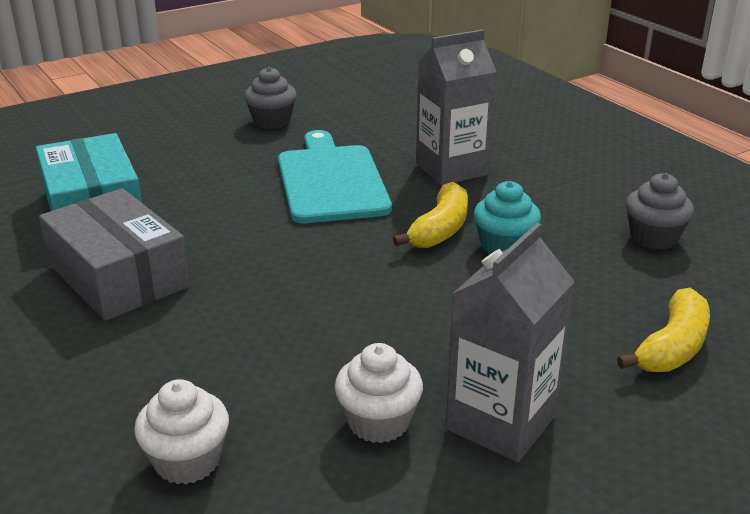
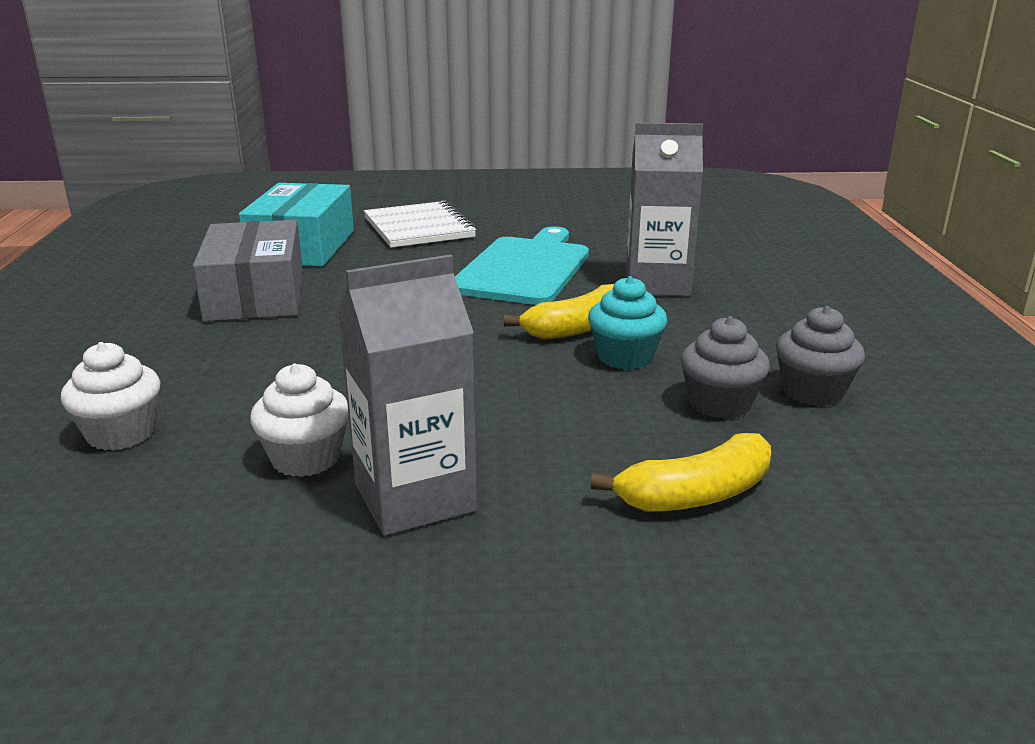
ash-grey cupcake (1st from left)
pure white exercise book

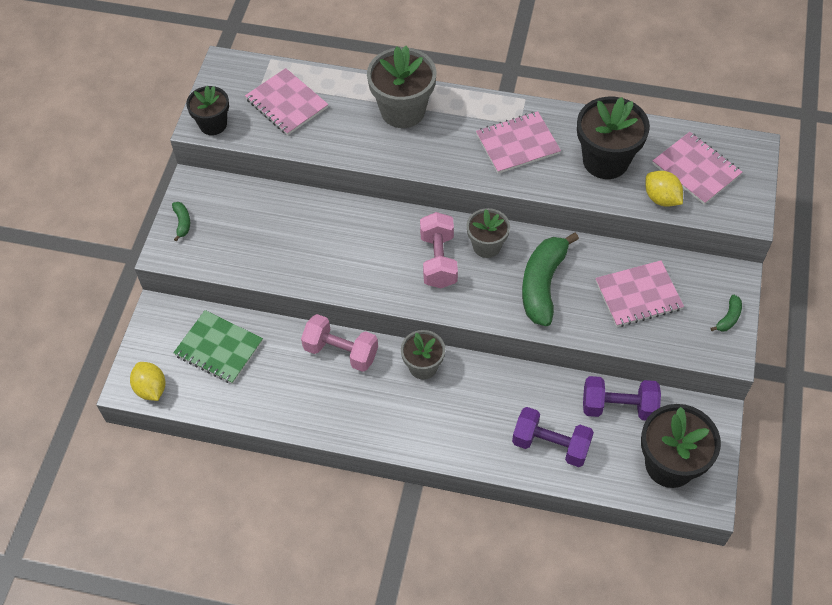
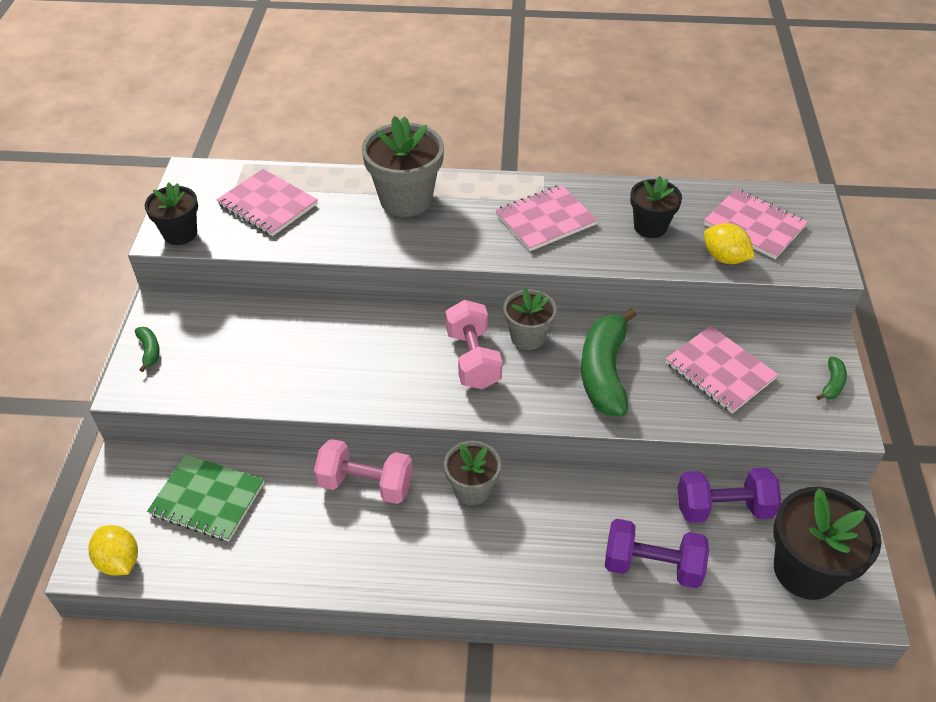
black potted plant (2nd from left)
rose-pink exercise book (3rd from left)

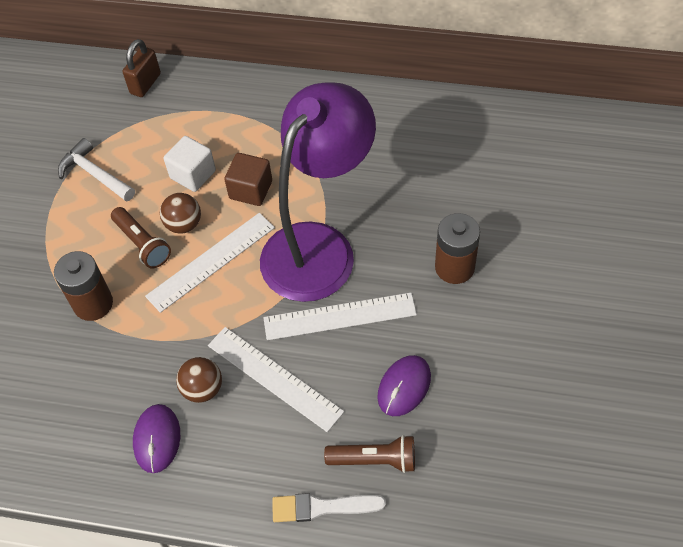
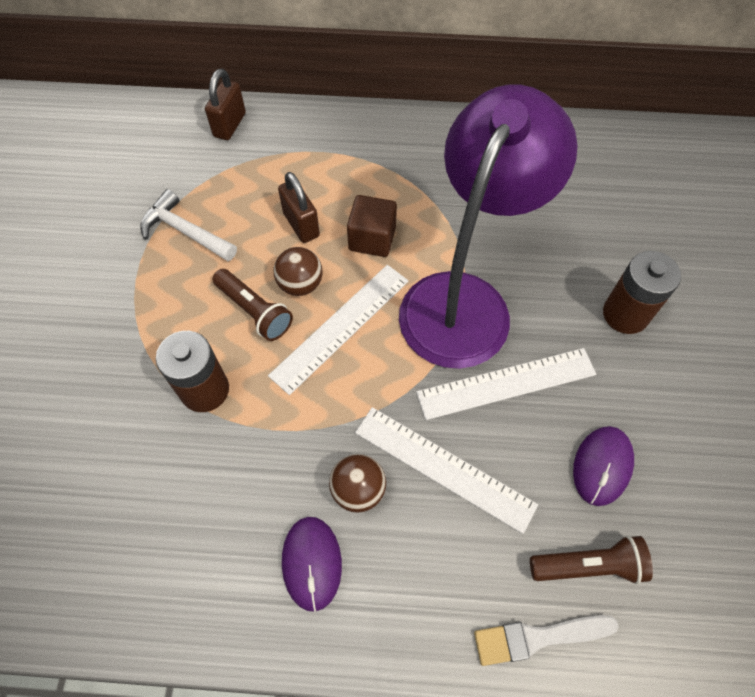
russet padlock (2nd from left)

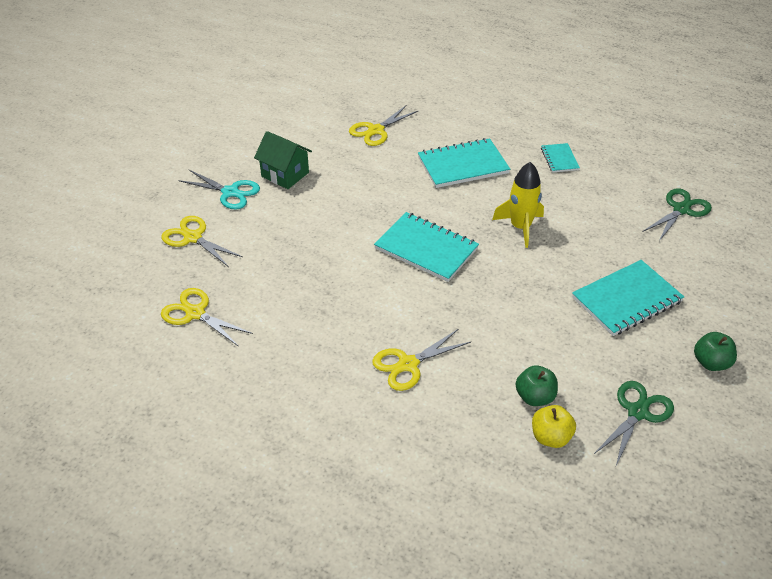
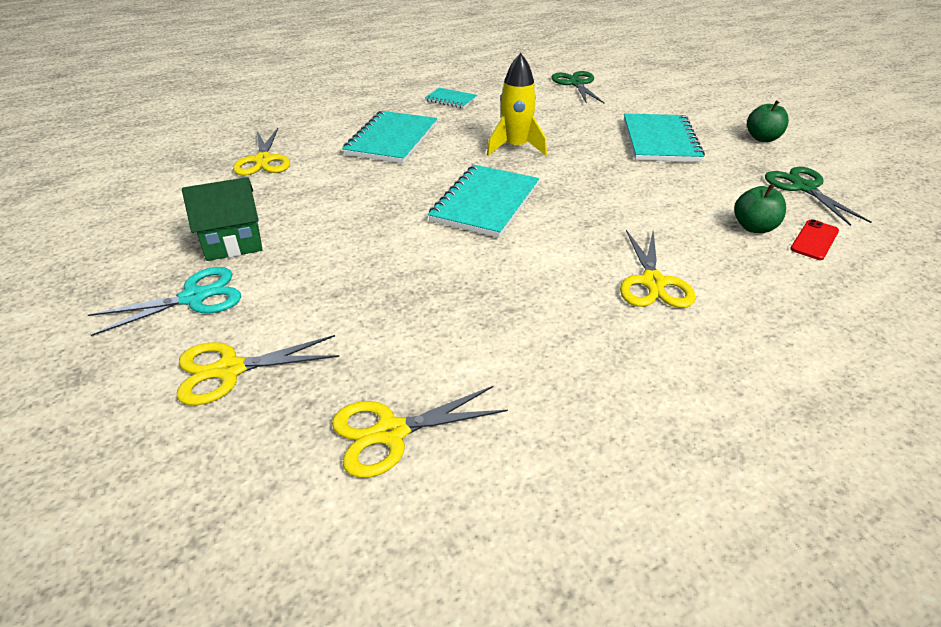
teal exercise book (3rd from left)
crimson smartphone

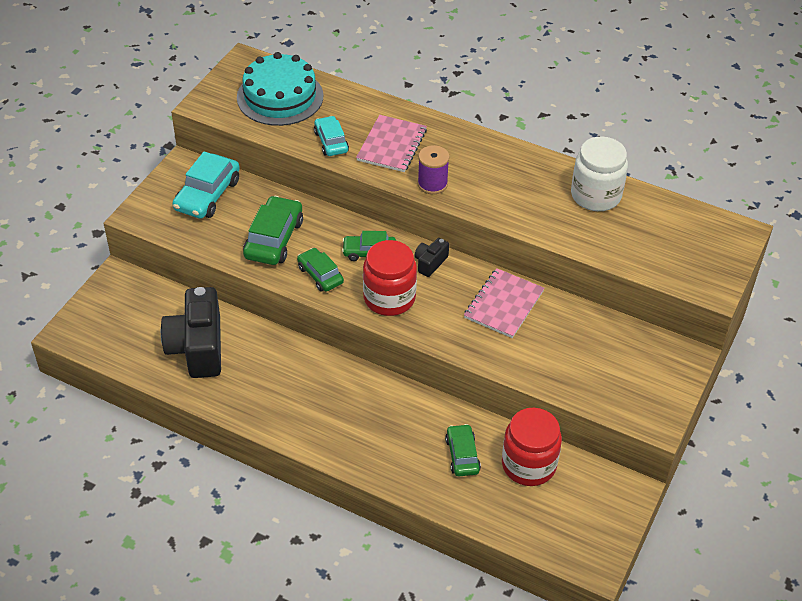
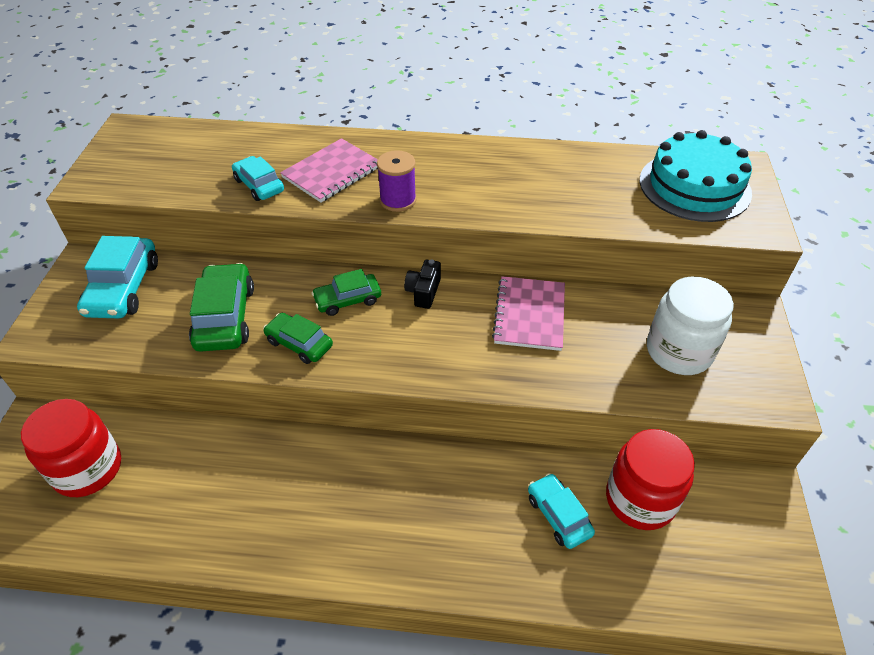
black compact camera (1st from left in the first image)
teal layer cake
rose-pink exercise book (1st from left)
crimson preserve jar (1st from left)
teal toy car (3rd from left)
pure white preserve jar

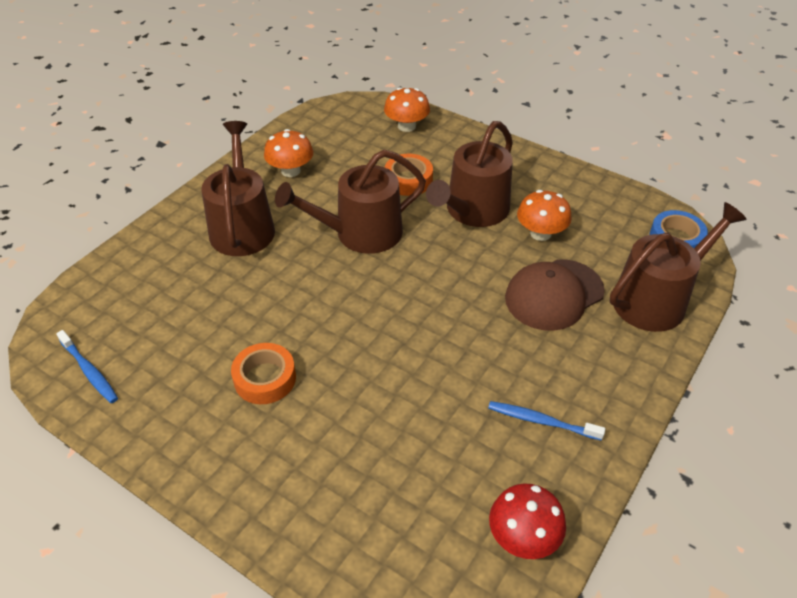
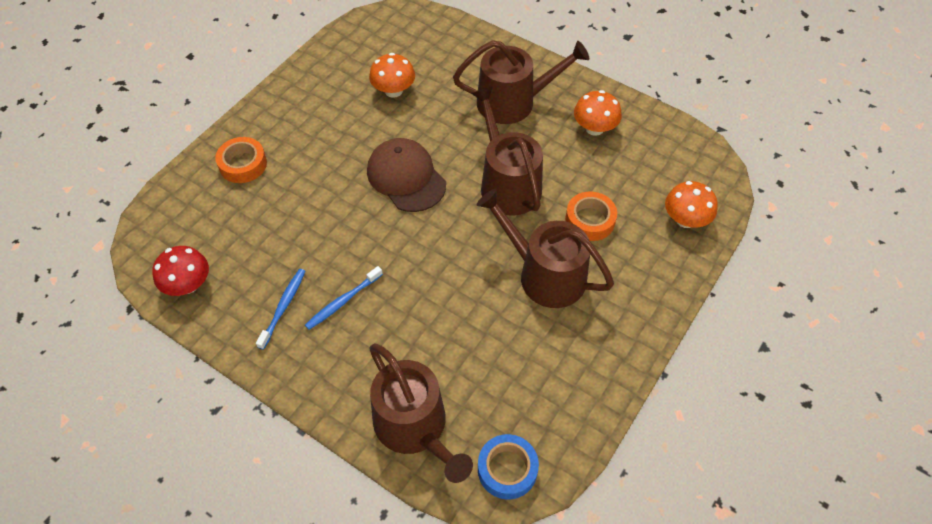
blue tooth brush (2nd from left)
bright orange roll of tape (1st from left)
russet baseball cap
bright orange mushroom (1st from left)

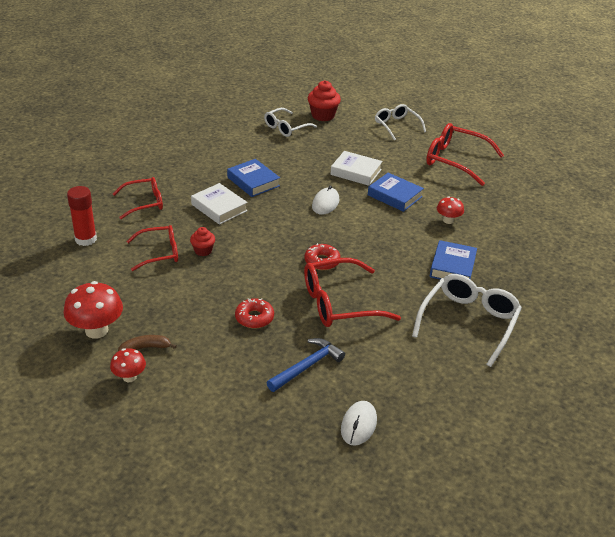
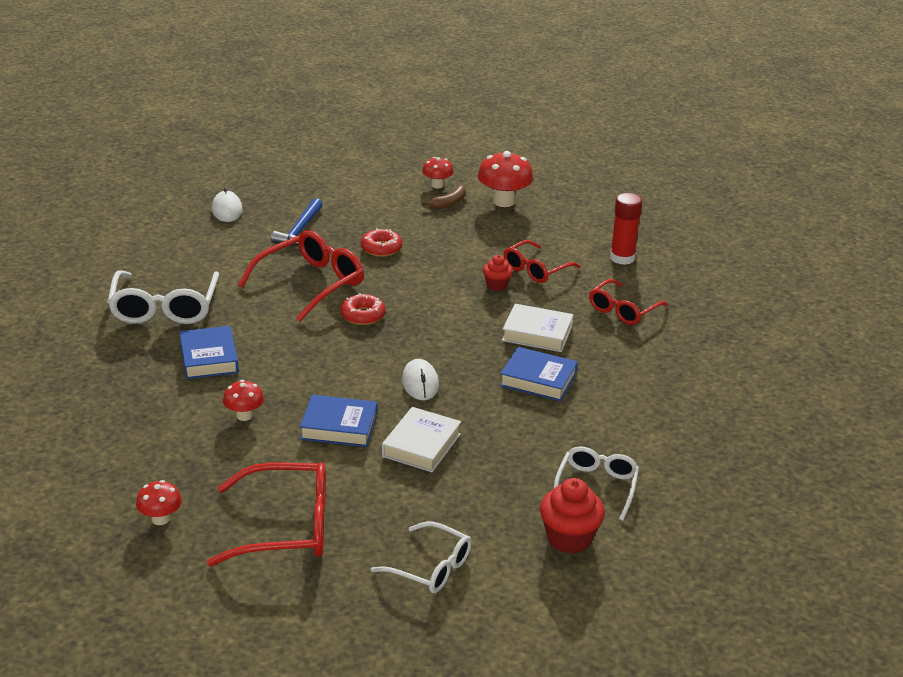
pure white hardback (1st from left)
crimson mushroom (1st from left)

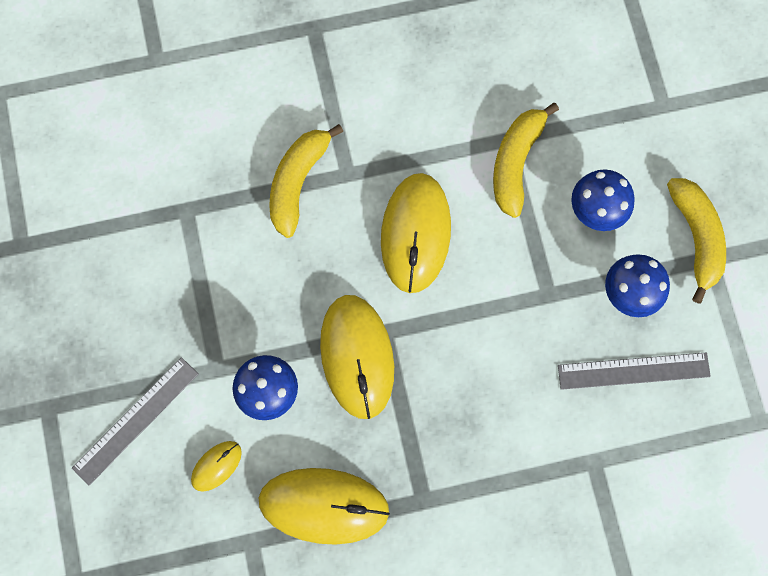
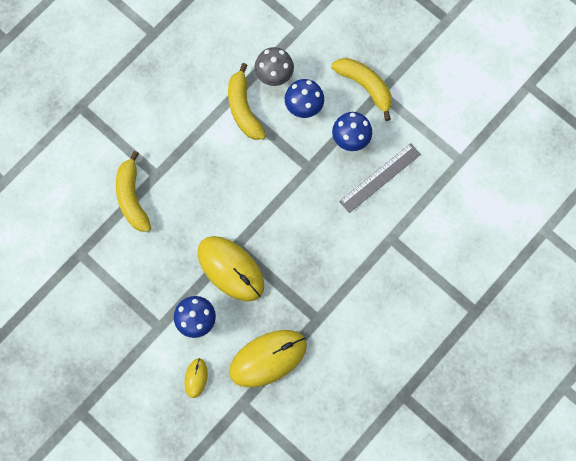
ash-grey straightedge (1st from left in the first image)
golden computer mouse (4th from left in the first image)
ash-grey mushroom

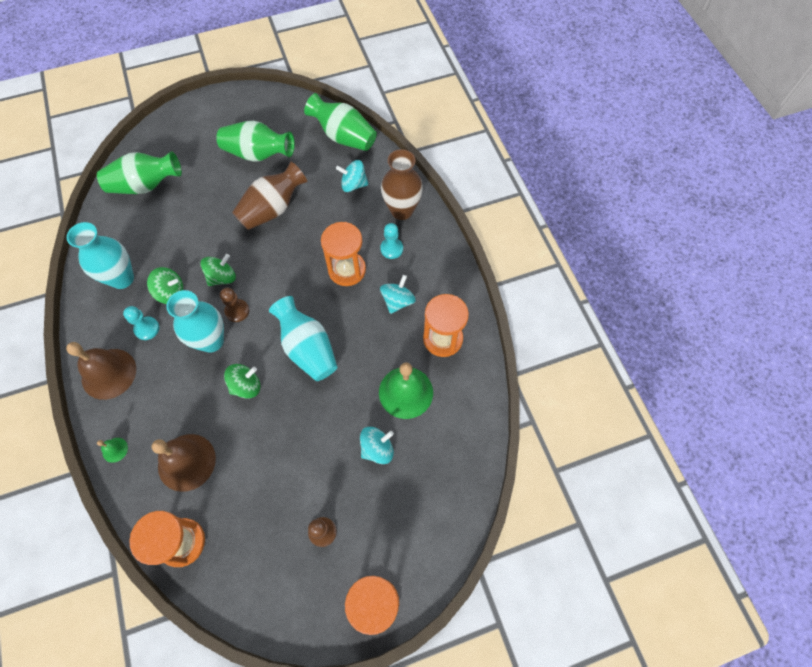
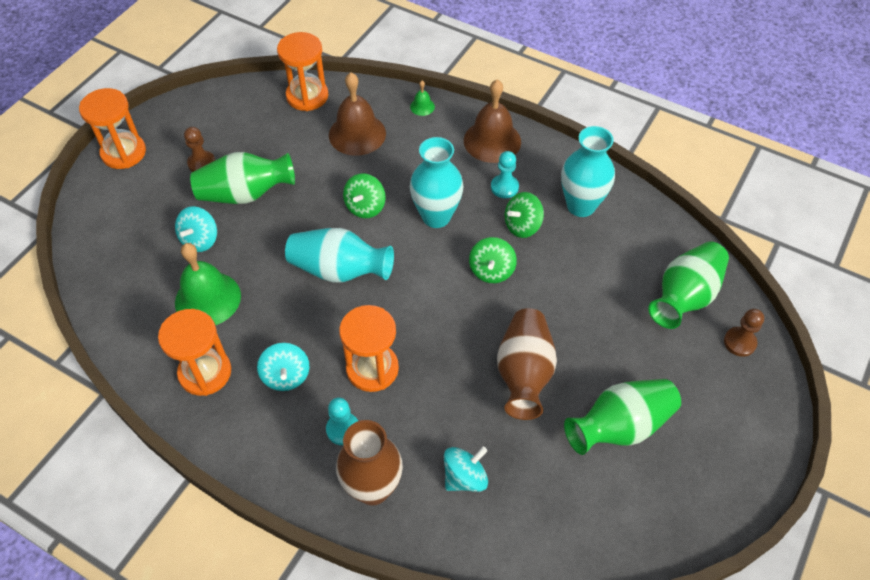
russet chess pawn (2nd from left)
leaf-green vase (1st from left)

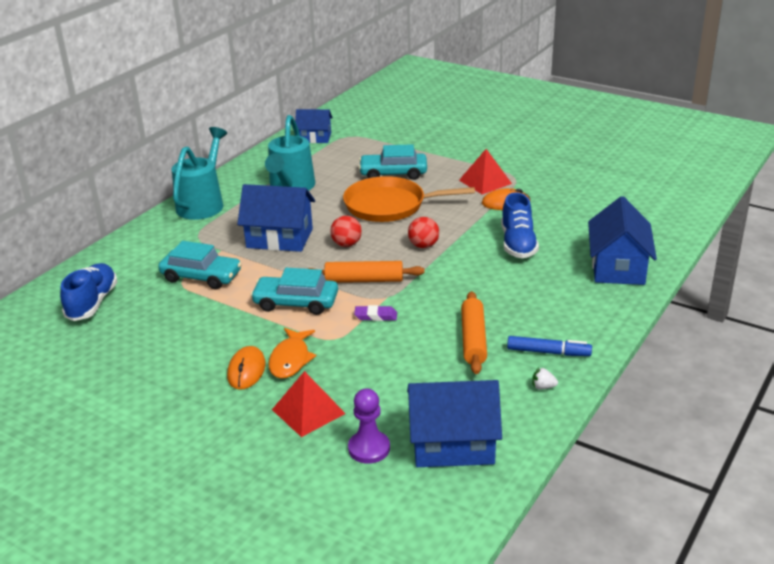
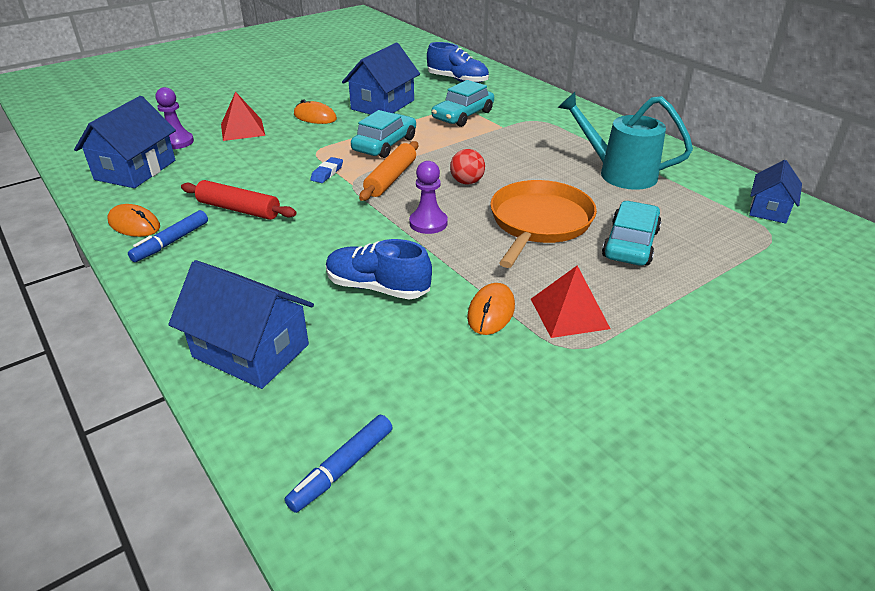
teal watering pot (1st from left in the first image)
blue house (3rd from left)
bright orange fish figure
blue eraser
purple chess pawn (2nd from left)
crimson rolling pin
bright orange computer mouse (1st from left)
blue marker pen (2nd from left)

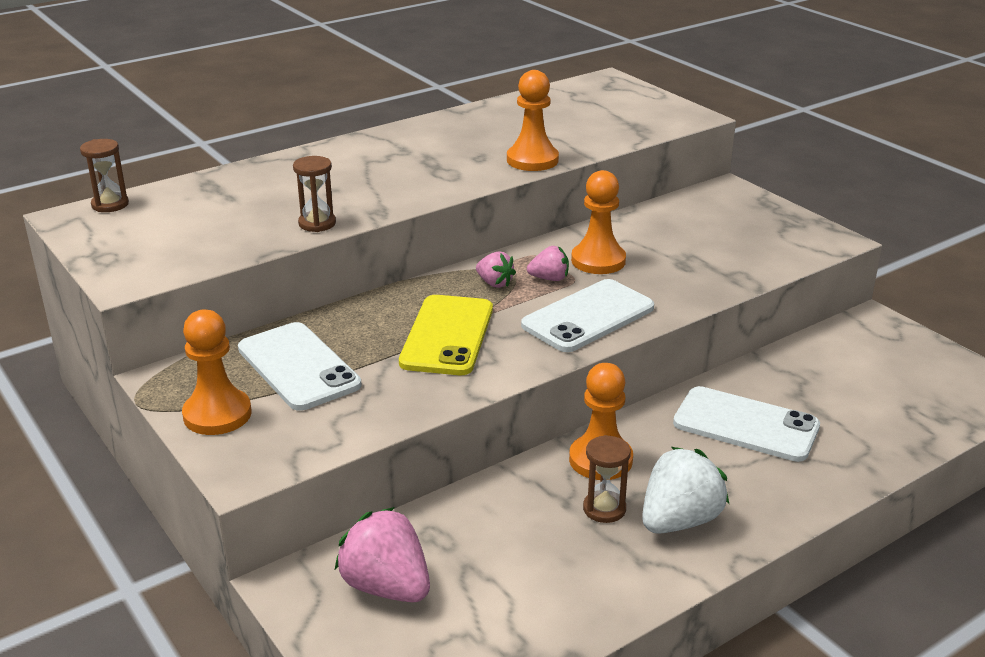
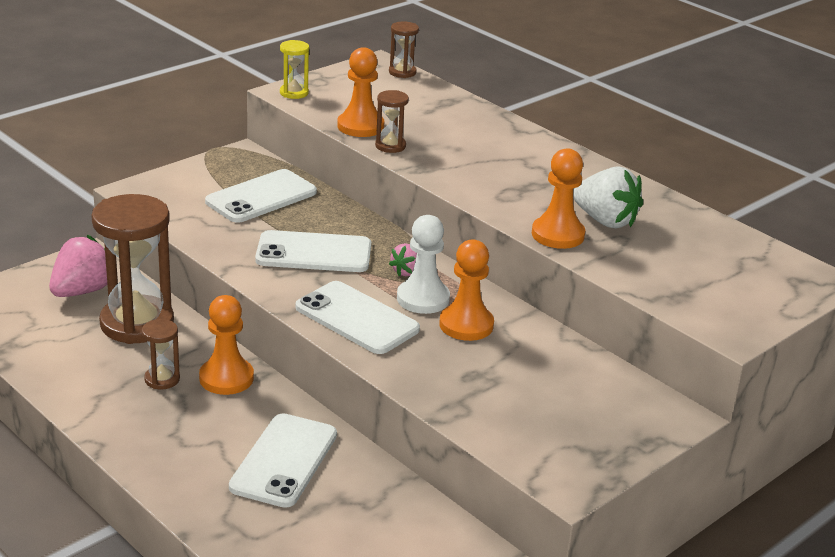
bright orange chess pawn (2nd from left)
pure white smartphone (3rd from left)
pure white chess pawn
pure white toy strawberry
russet hourglass (1st from left)
golden hourglass

